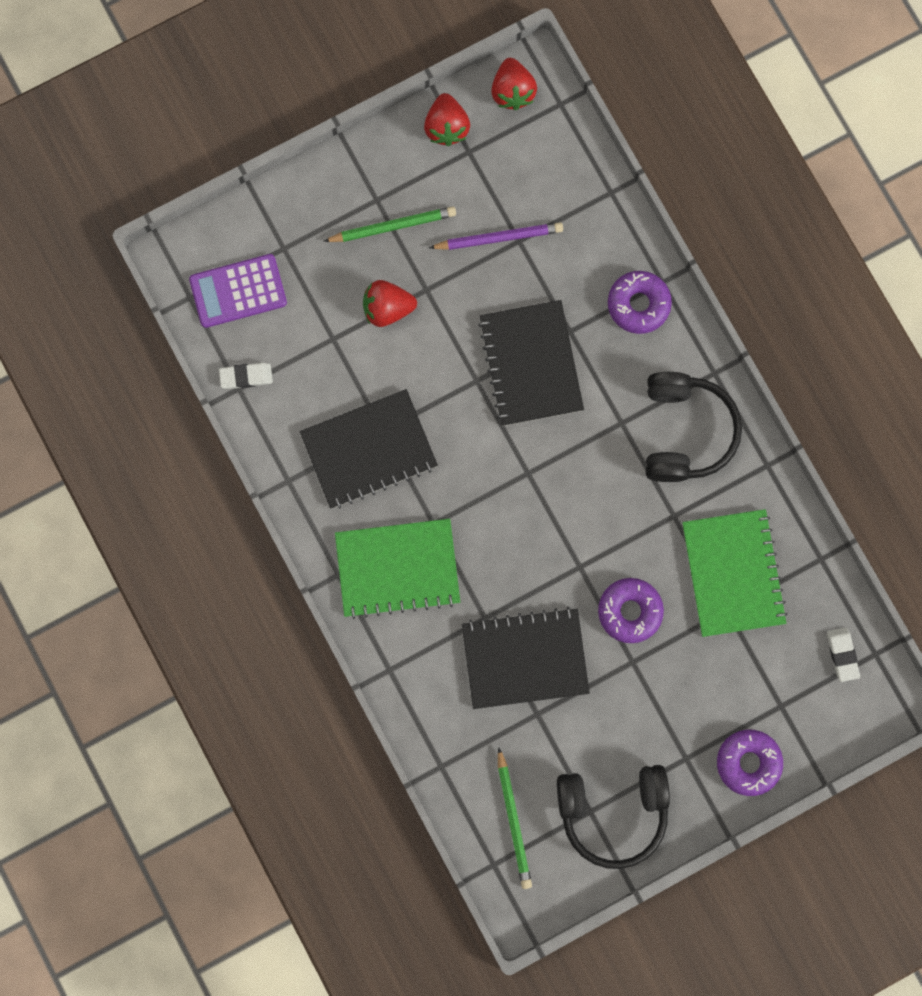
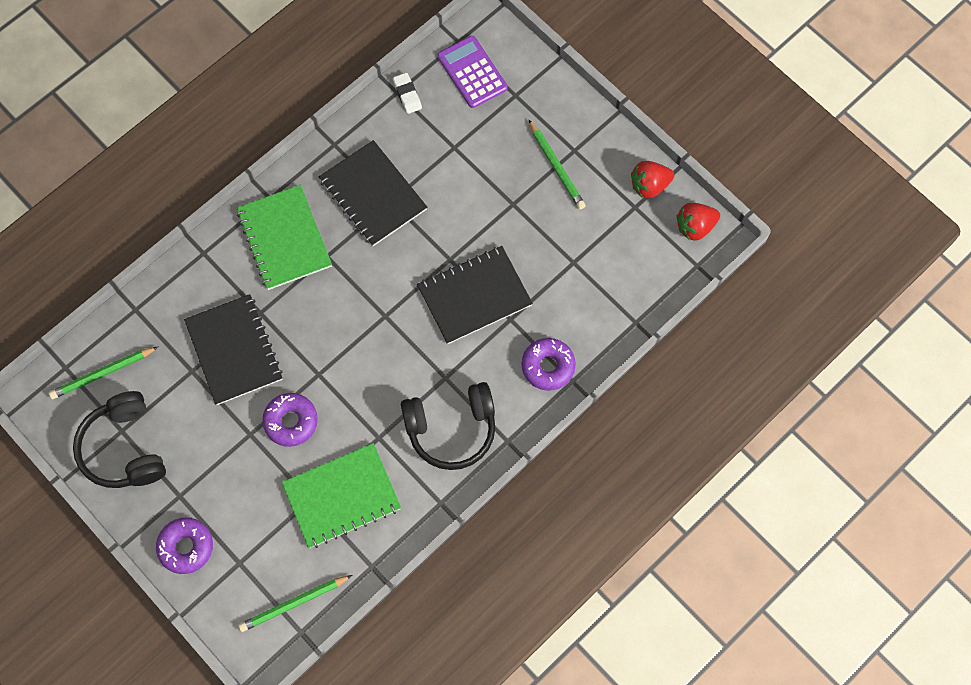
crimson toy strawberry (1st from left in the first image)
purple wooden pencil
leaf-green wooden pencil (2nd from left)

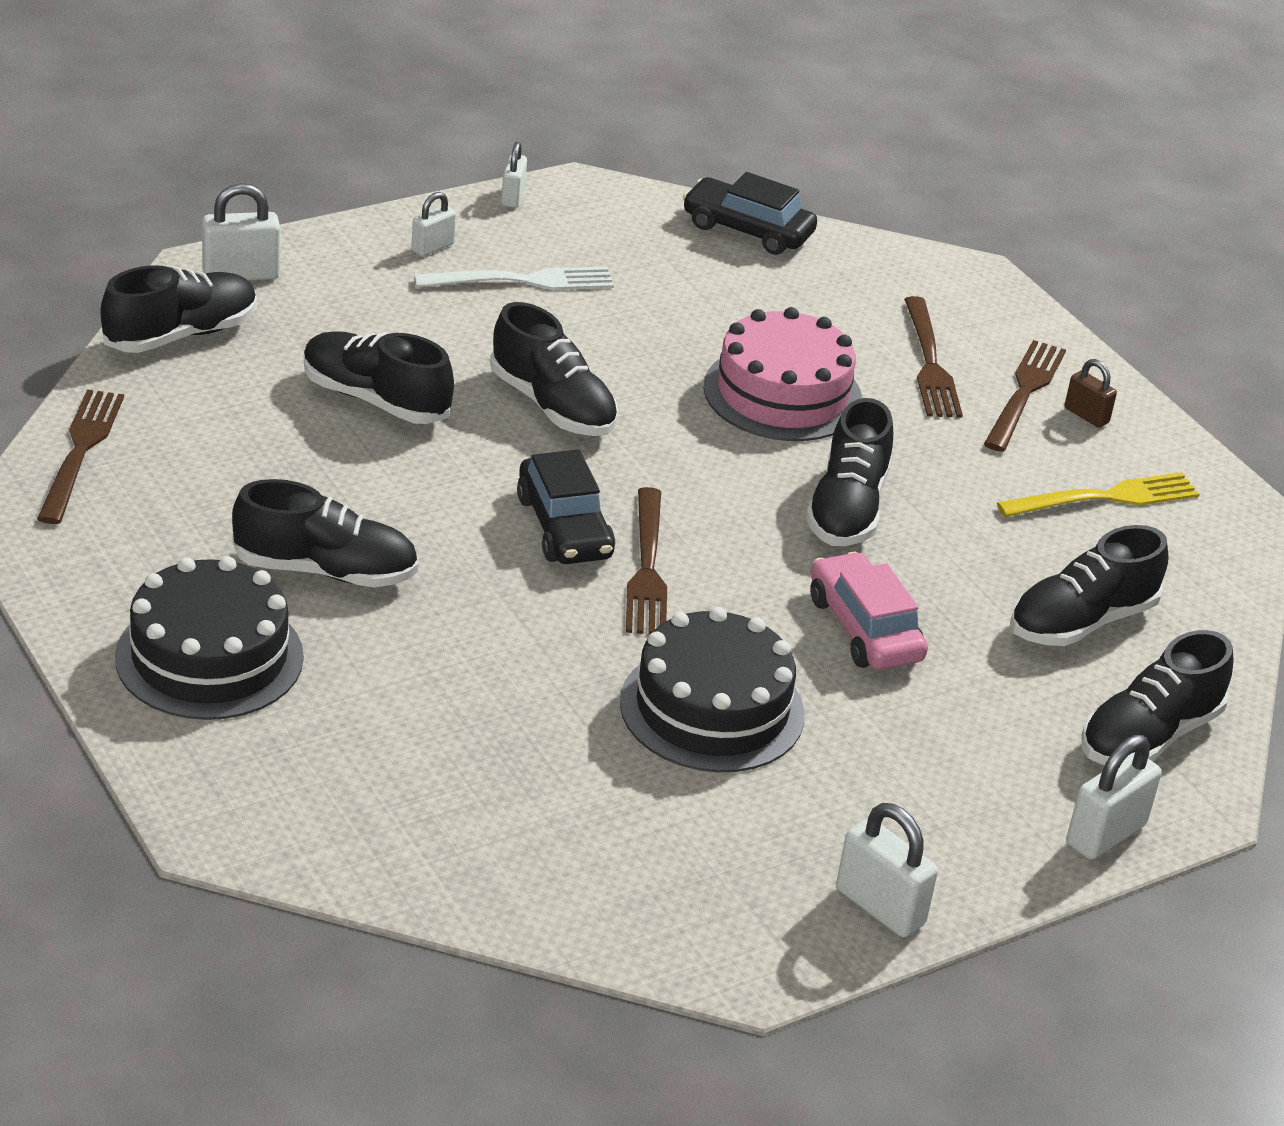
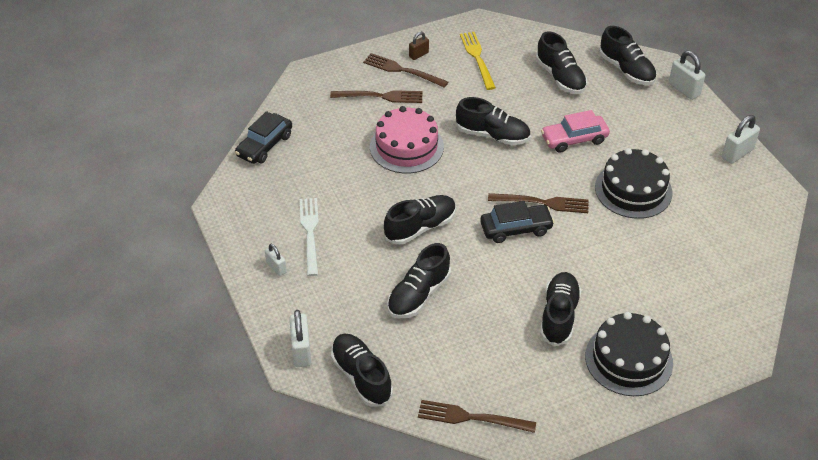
pure white padlock (3rd from left in the first image)

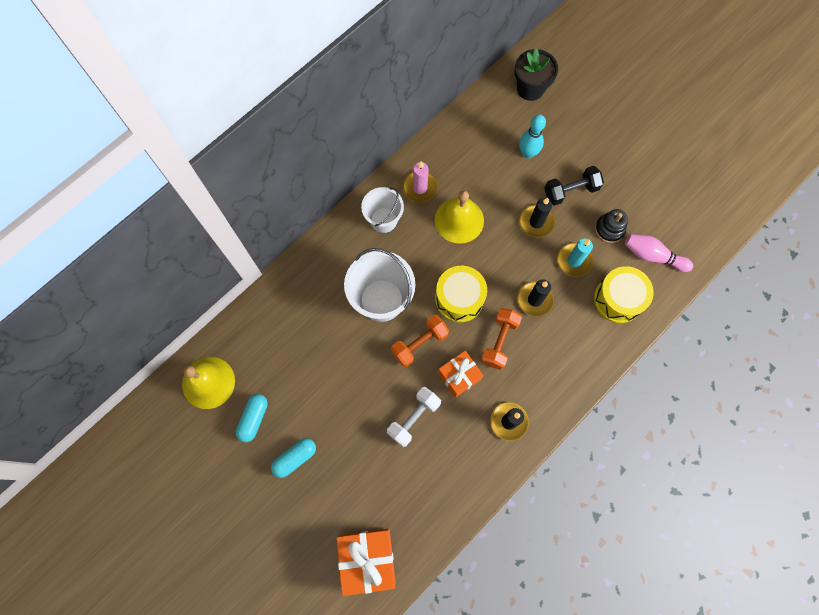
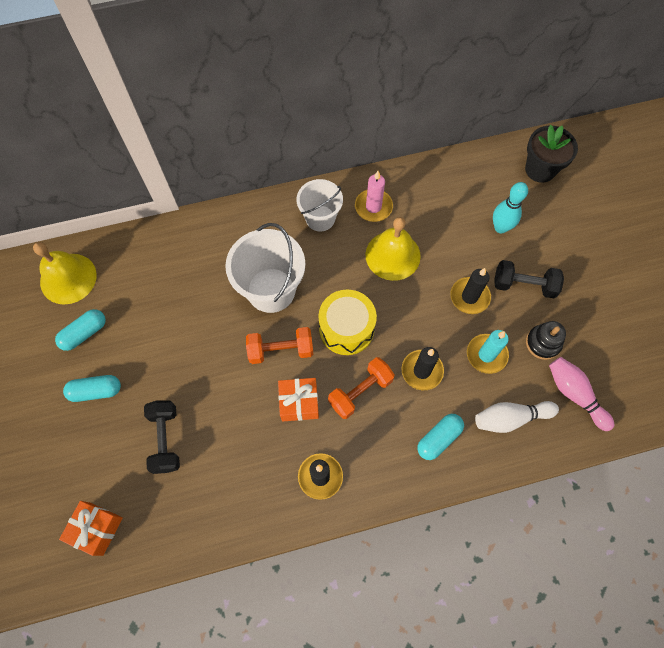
bright orange gift (1st from left)
pure white hand weight
pure white bowling pin
black hand weight (1st from left)
teal pill (3rd from left)

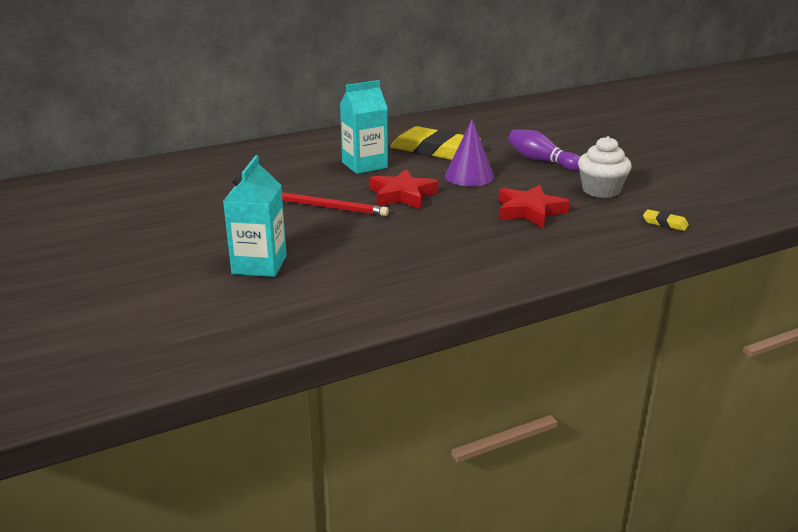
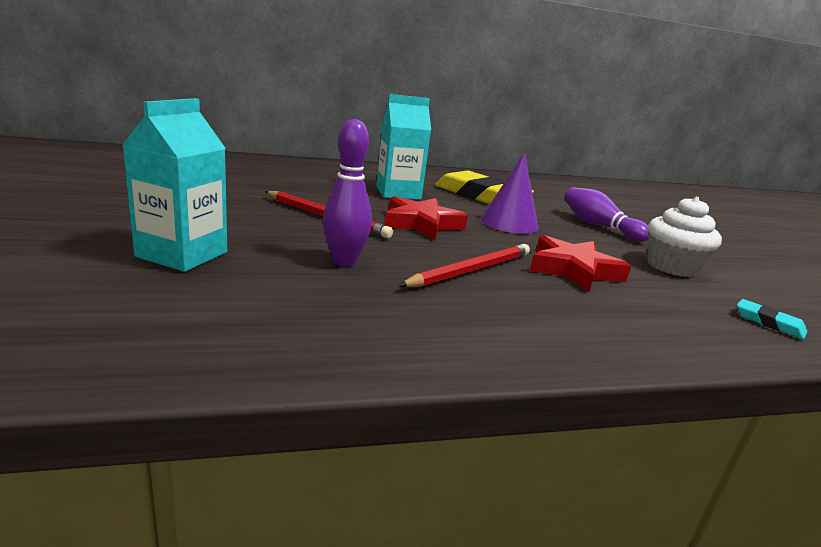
teal eraser
purple bowling pin (1st from left)
crimson wooden pencil (2nd from left)

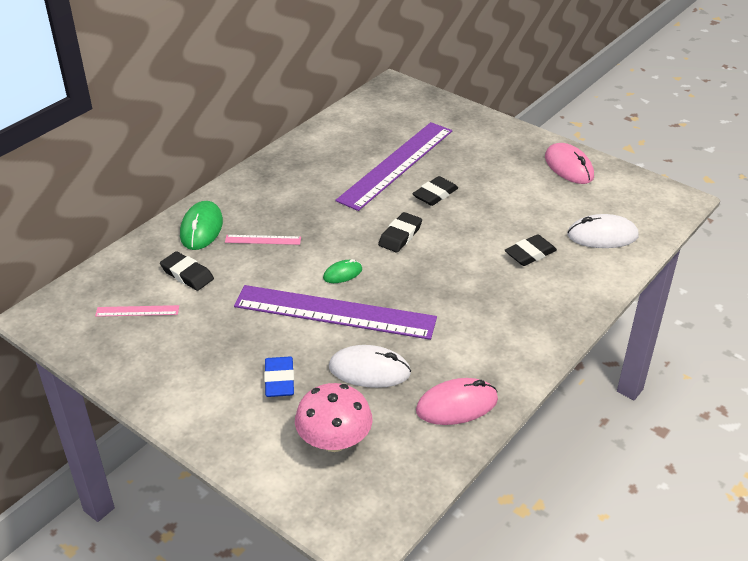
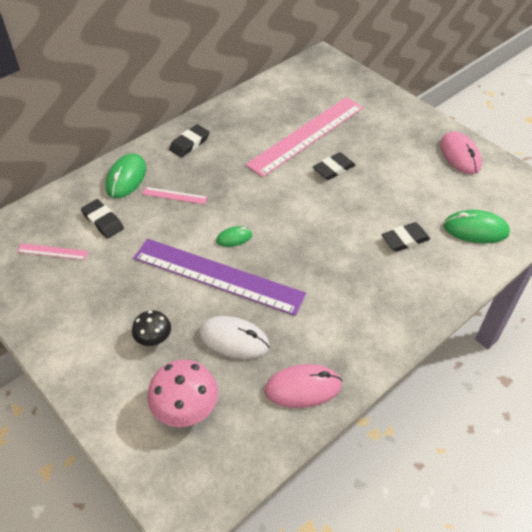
black mushroom
rose-pink straightedge (3rd from left)
black eraser (2nd from left)
leaf-green computer mouse (3rd from left)

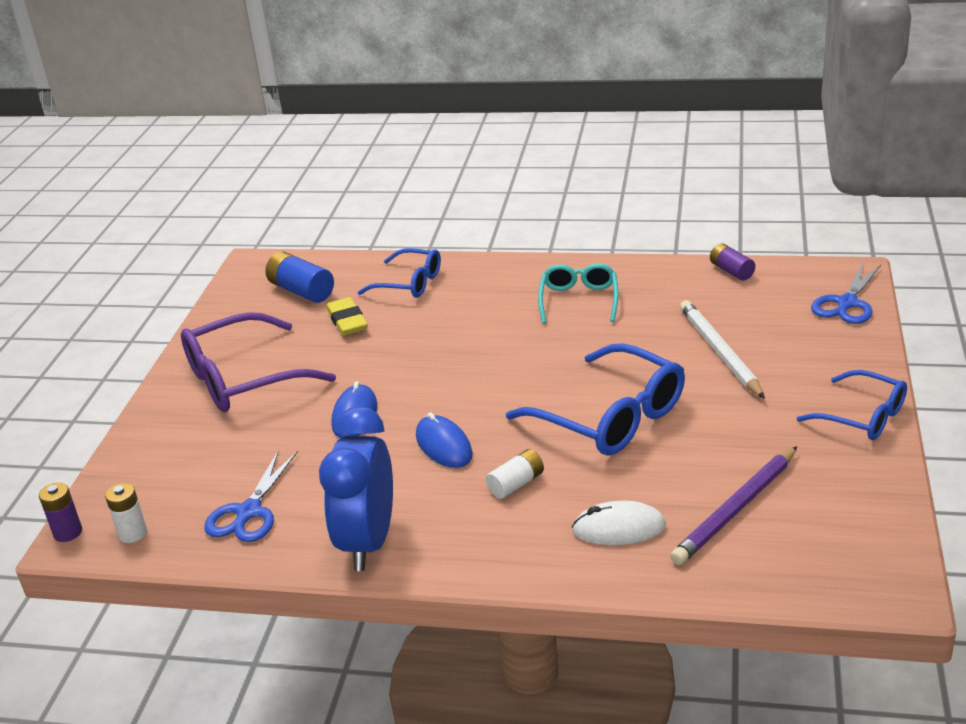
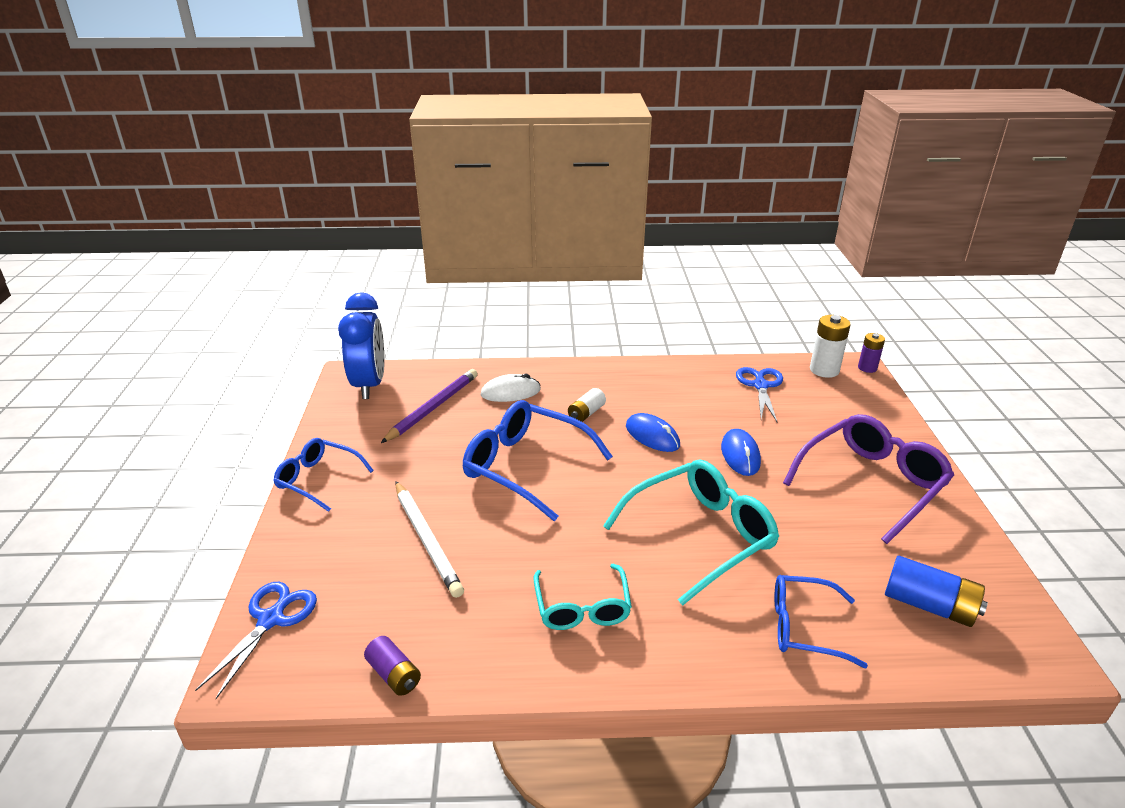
pure white power cell (2nd from left)
blue clock
golden eraser
teal spectacles (2nd from left)

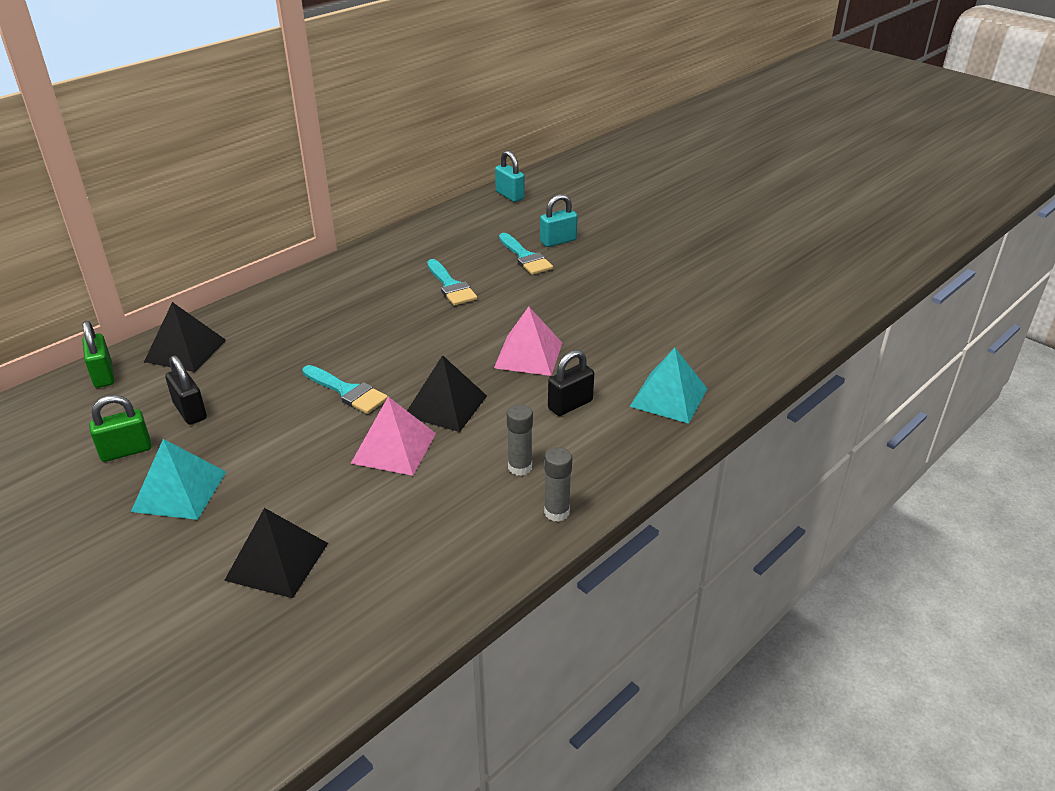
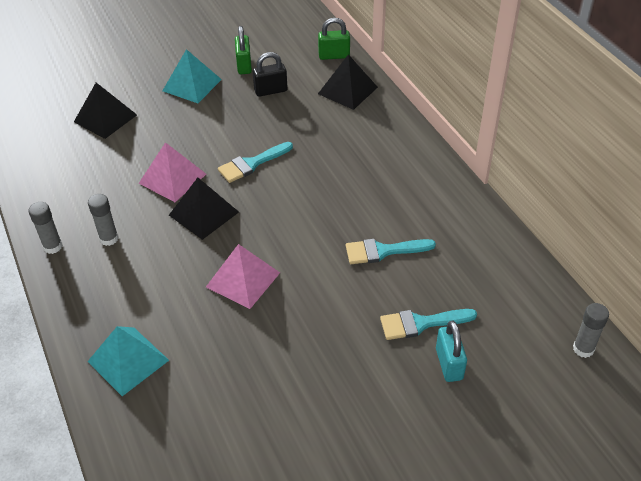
ash-grey stick of glue (3rd from left)
black padlock (2nd from left in the first image)

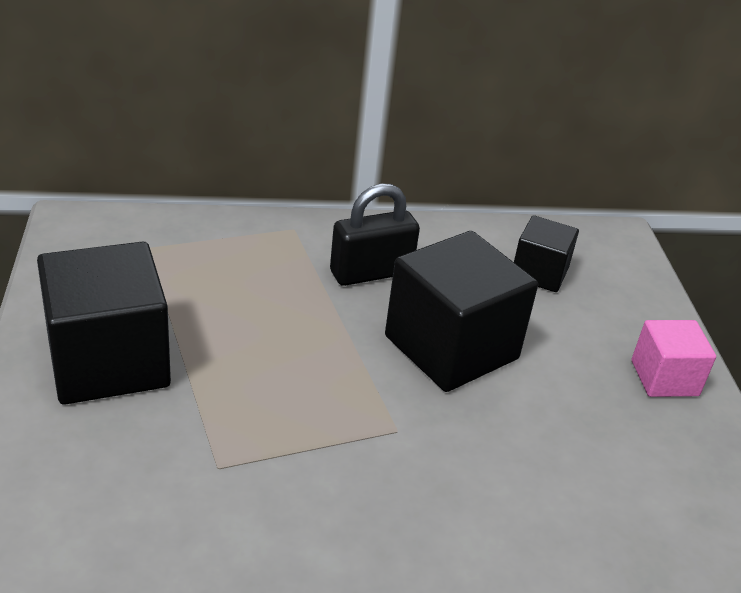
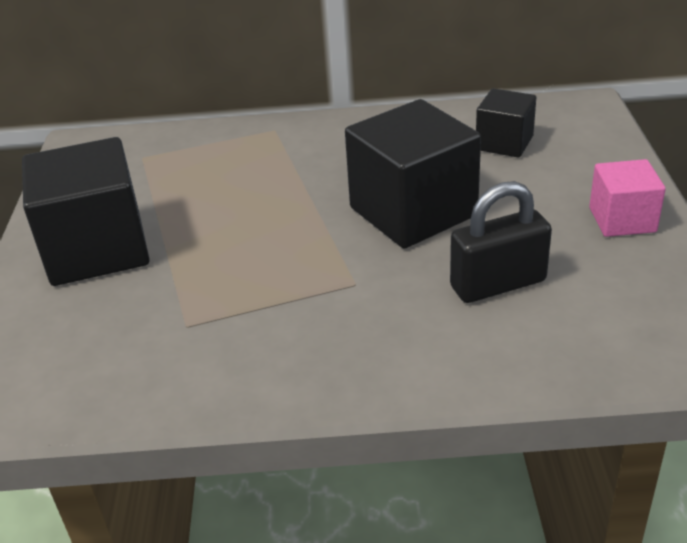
black padlock

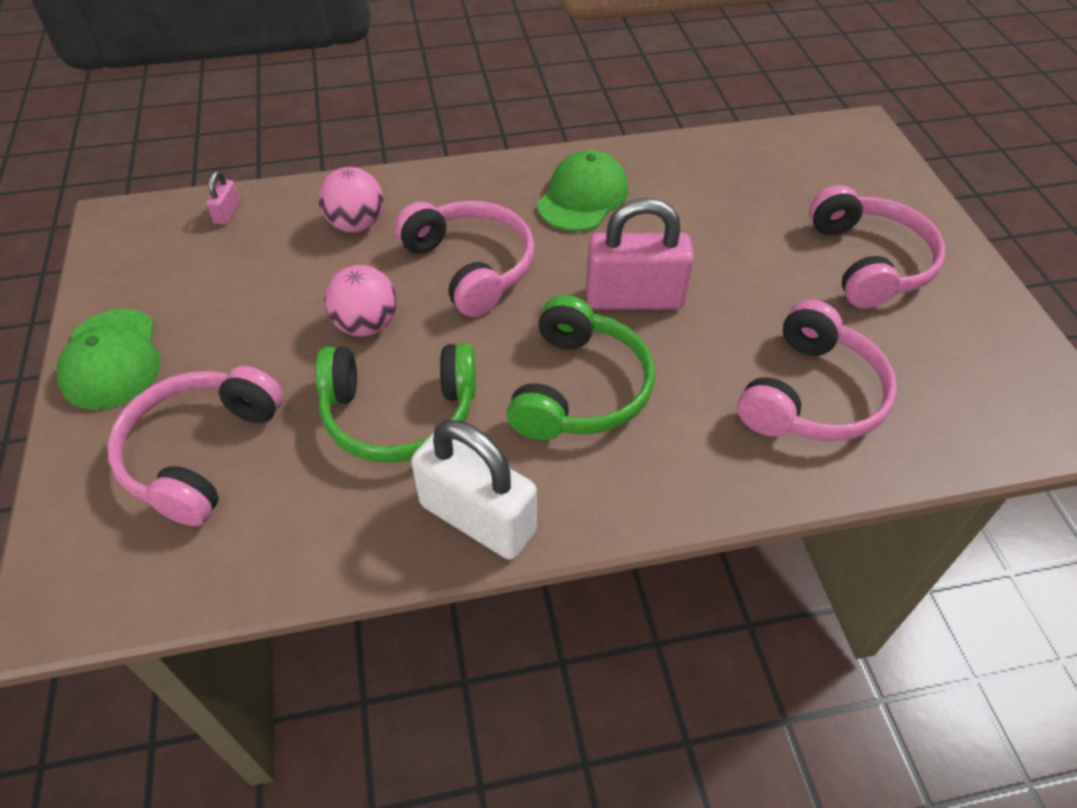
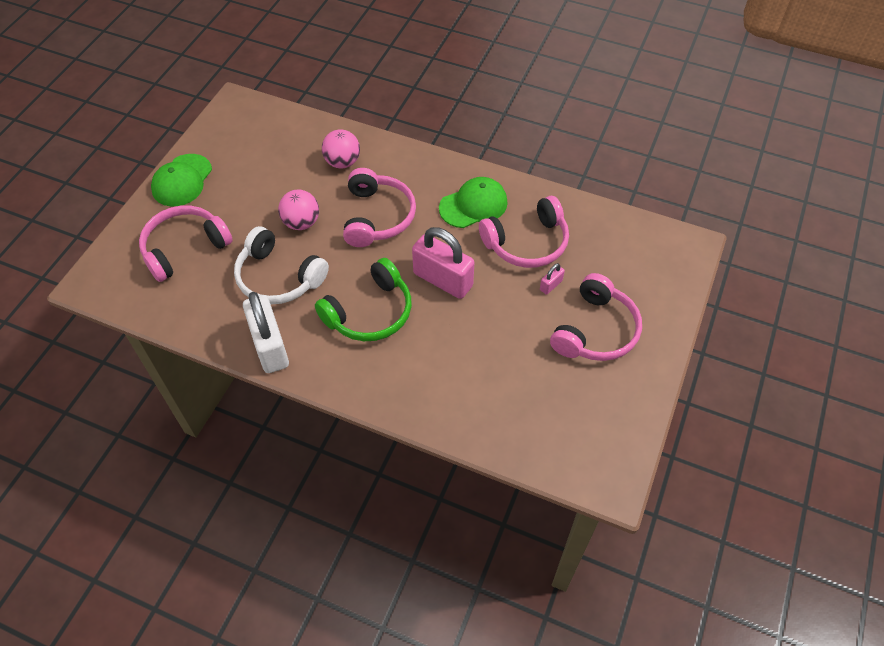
rose-pink padlock (2nd from left)
pure white headphones
rose-pink headphones (3rd from left)

